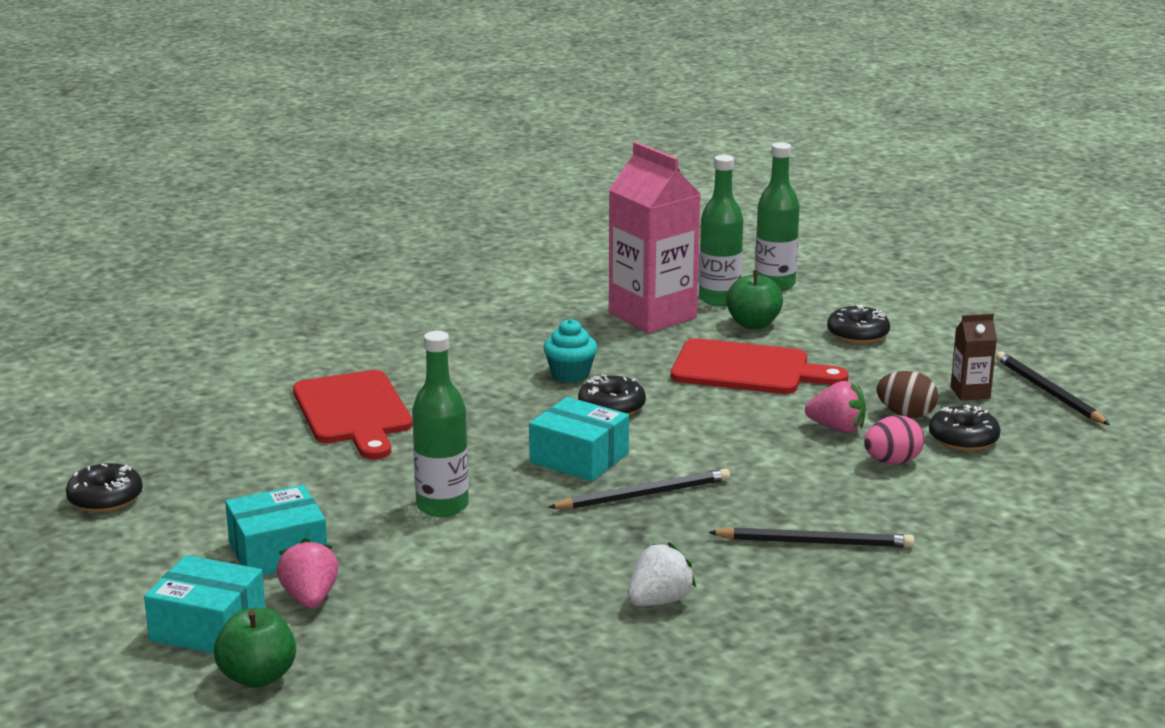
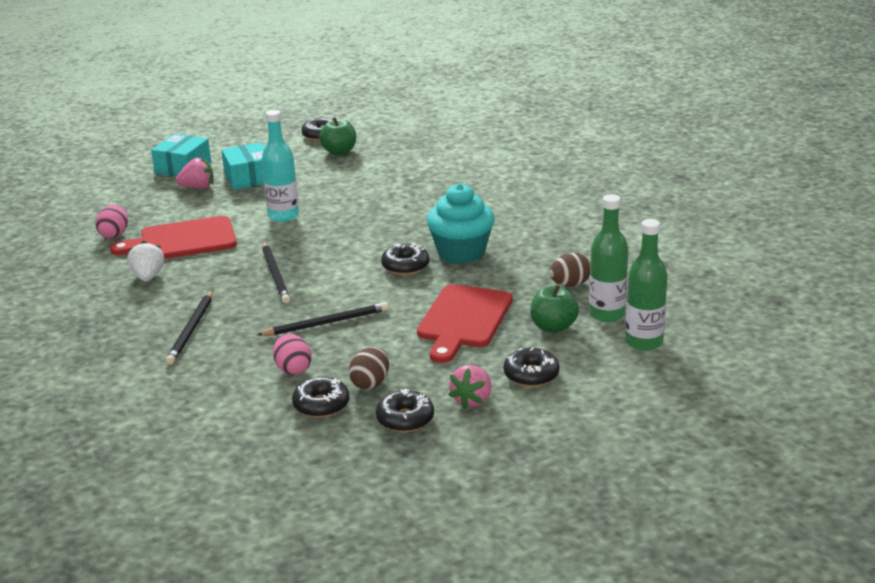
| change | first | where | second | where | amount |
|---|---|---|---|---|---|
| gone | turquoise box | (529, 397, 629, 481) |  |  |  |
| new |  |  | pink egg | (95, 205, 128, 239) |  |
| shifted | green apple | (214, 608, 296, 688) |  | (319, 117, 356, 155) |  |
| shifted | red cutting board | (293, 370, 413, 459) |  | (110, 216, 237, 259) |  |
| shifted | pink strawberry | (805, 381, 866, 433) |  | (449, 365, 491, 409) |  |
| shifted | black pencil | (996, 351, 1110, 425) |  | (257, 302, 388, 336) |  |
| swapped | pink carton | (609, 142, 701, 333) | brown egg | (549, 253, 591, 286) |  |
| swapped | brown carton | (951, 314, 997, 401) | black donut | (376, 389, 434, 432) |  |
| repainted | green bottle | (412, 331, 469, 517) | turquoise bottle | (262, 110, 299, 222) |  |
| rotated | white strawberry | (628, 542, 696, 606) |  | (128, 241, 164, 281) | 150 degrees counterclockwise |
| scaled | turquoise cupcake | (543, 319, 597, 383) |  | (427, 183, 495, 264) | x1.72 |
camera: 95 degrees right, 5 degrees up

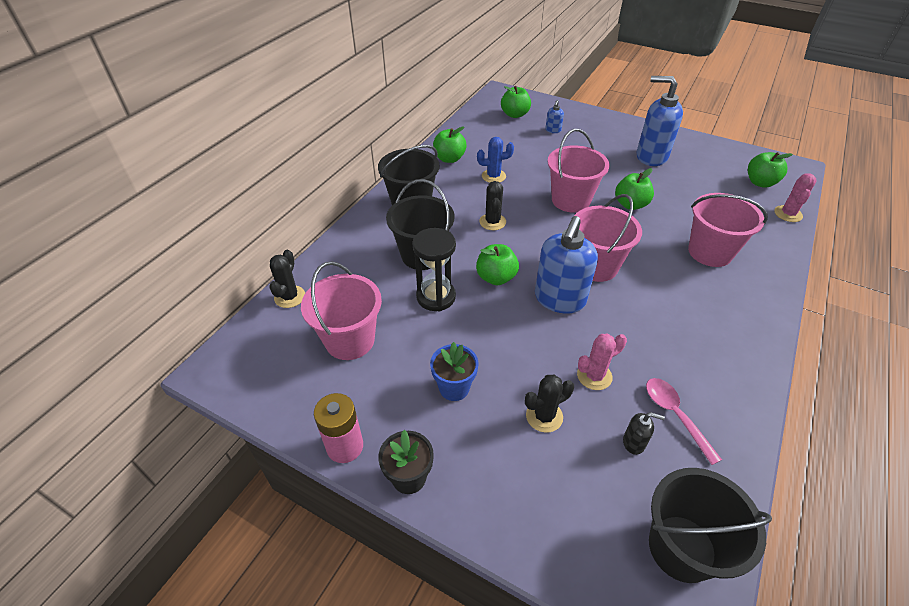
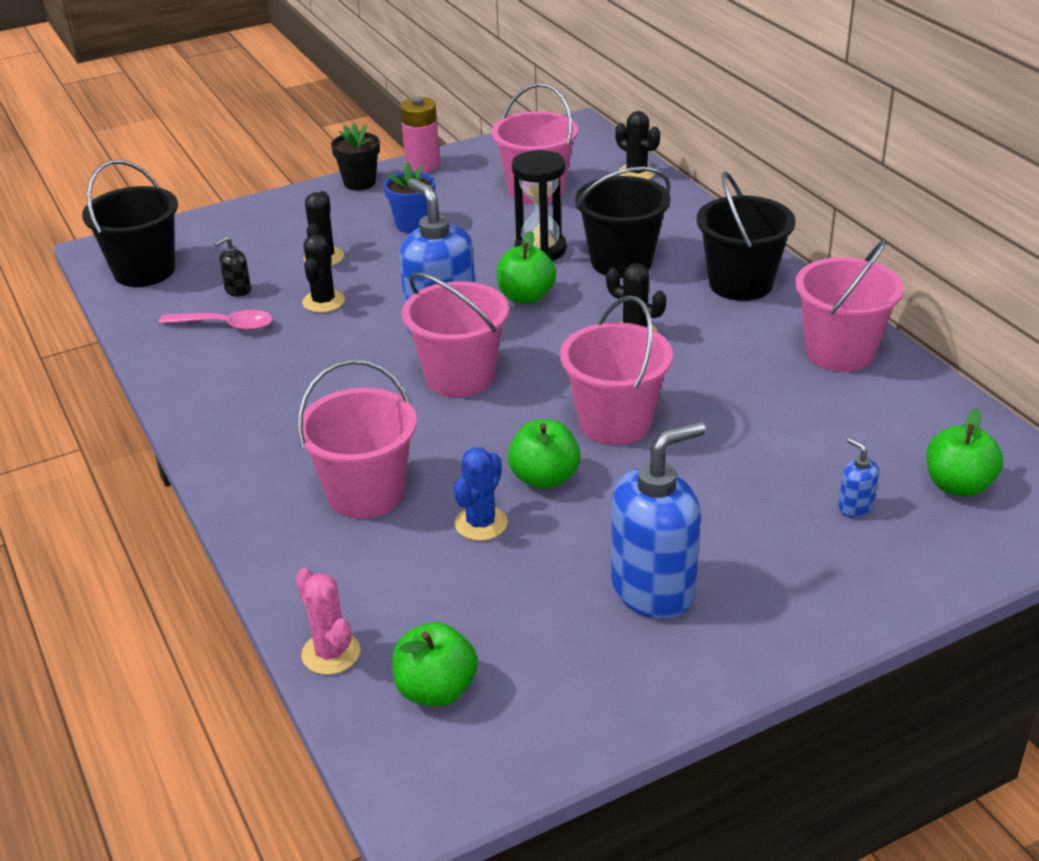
| change | first | where | second | where | amount |
|---|---|---|---|---|---|
| shifted | blue cactus | (477, 137, 514, 183) |  | (454, 447, 508, 541) |  |
| swapped | green apple | (433, 126, 467, 163) | pink bucket | (795, 239, 903, 372) |  |
| repainted | pink cactus | (577, 334, 627, 390) | black cactus | (302, 234, 345, 313) |  |
camera: 125 degrees right, 10 degrees down

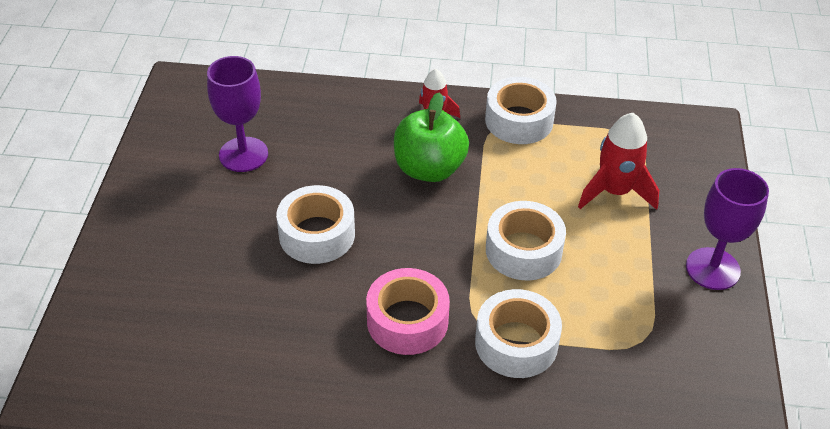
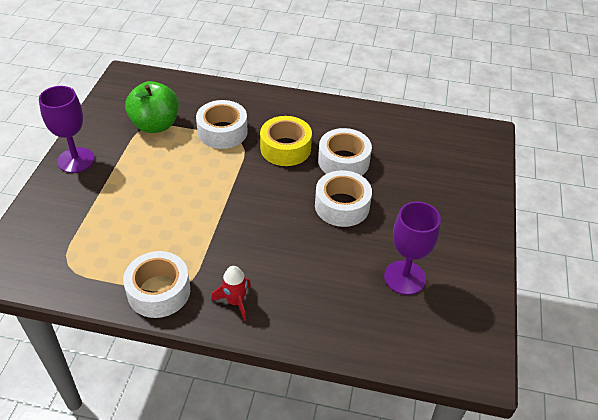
| change | first | where | second | where | amount |
|---|---|---|---|---|---|
| gone | red rocket | (578, 113, 659, 210) |  |  |  |
| shifted | green apple | (394, 92, 469, 182) |  | (125, 81, 179, 133) |  |
| shifted | white tape | (486, 201, 566, 281) |  | (318, 128, 372, 176) |  |
| repainted | pink tape | (366, 268, 450, 355) | yellow tape | (260, 116, 312, 166) |  |
camera: 175 degrees left, 0 degrees up

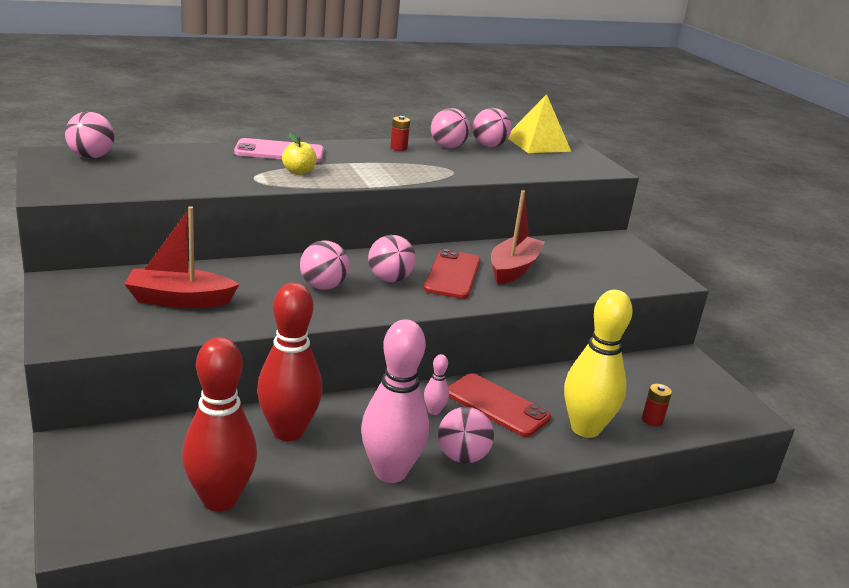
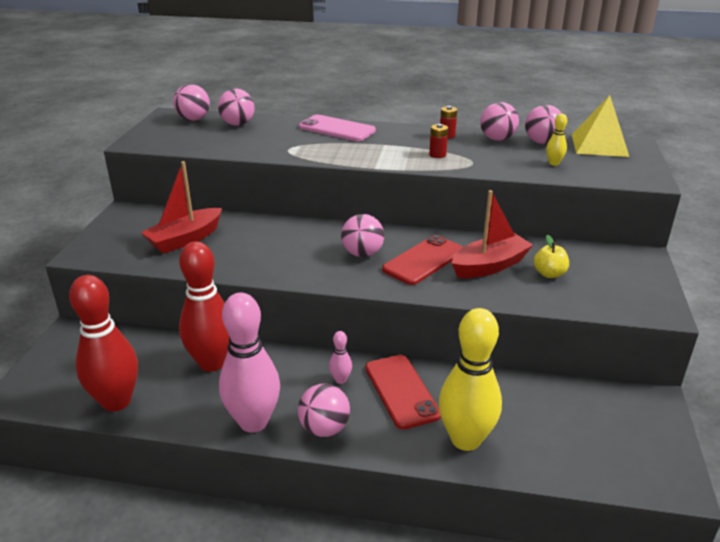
| change | first | where | second | where | amount |
|---|---|---|---|---|---|
| new |  |  | yellow bowling pin | (546, 114, 567, 166) |  |
| shifted | yellow apple | (282, 133, 317, 175) |  | (534, 235, 569, 278) |  |
| shifted | pink ball | (300, 241, 349, 290) |  | (218, 89, 255, 126) |  |
| shifted | red battery | (642, 384, 672, 427) |  | (429, 124, 448, 158) |  |
| rotated | red boat | (124, 206, 240, 308) |  | (141, 161, 222, 254) | 75 degrees counterclockwise |
camera: 35 degrees right, 5 degrees up

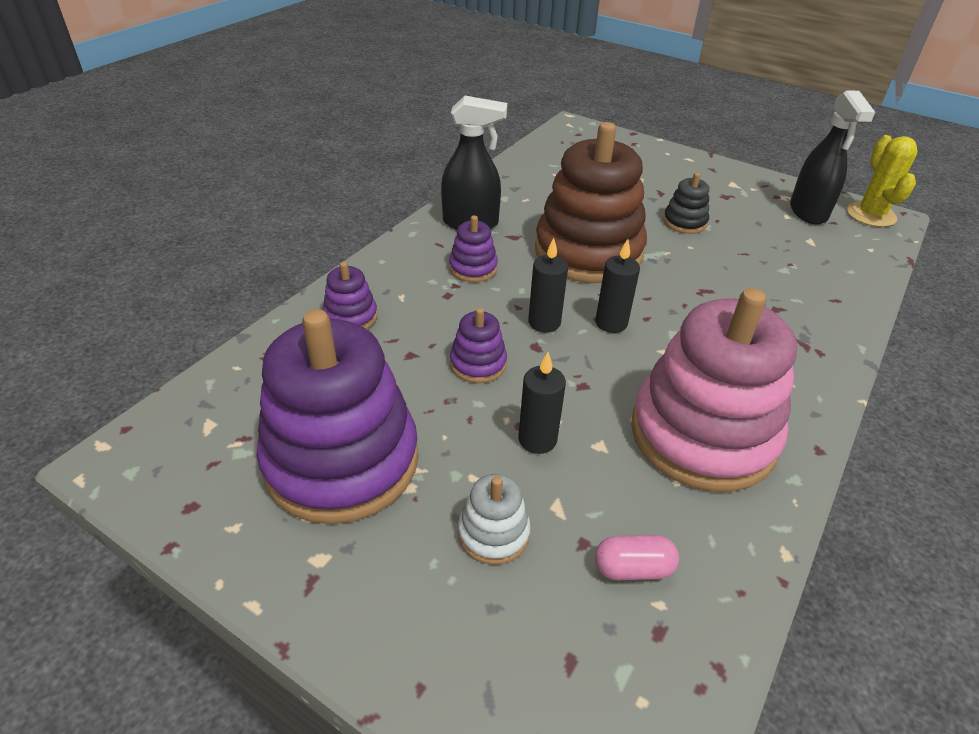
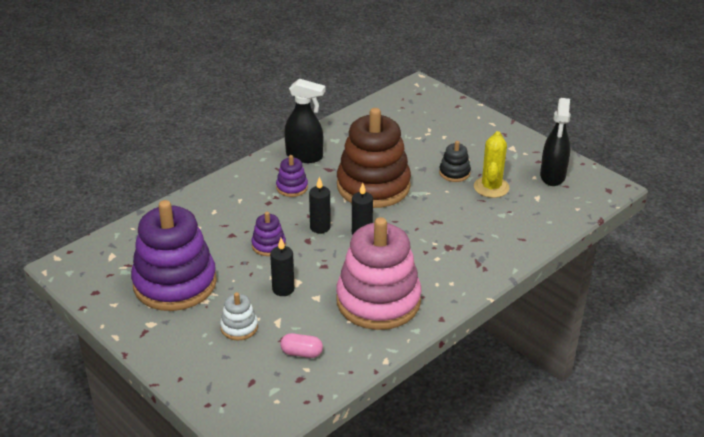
| change | first | where | second | where | amount |
|---|---|---|---|---|---|
| gone | purple stacking toy | (323, 262, 377, 329) |  |  |  |
| shifted | yellow cactus | (847, 135, 918, 227) |  | (474, 131, 510, 198) |  |
camera: 15 degrees right, 5 degrees down

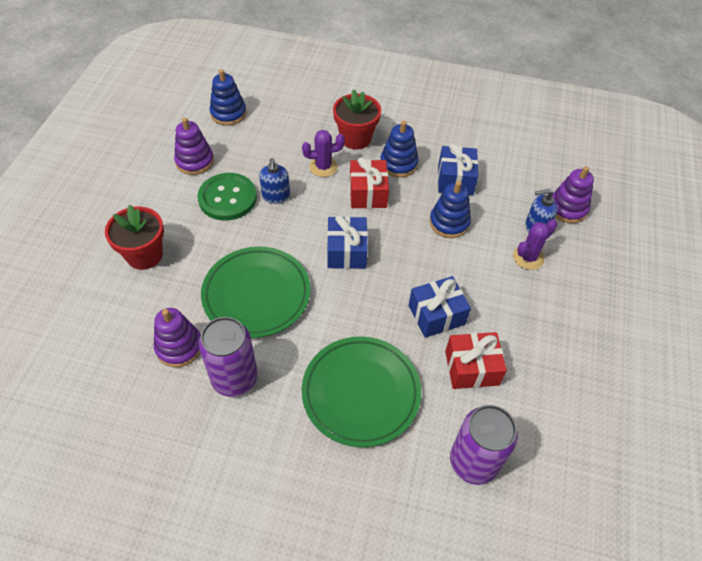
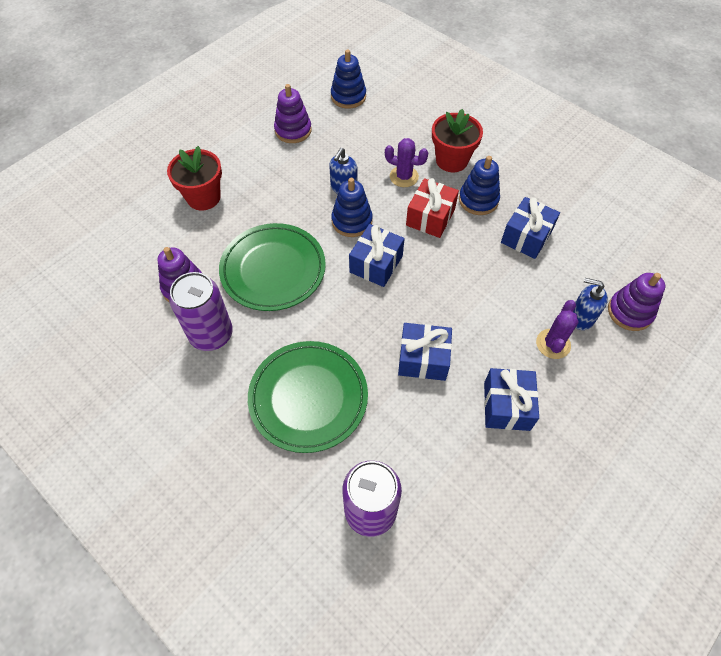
| change | first | where | second | where | amount |
|---|---|---|---|---|---|
| gone | green button | (198, 173, 257, 221) |  |  |  |
| gone | red gift | (445, 332, 507, 389) |  |  |  |
| new |  |  | blue gift | (484, 368, 539, 431) |  |
| shifted | blue stacking toy | (429, 181, 471, 238) |  | (331, 178, 373, 237) |  |
| rotated | purple cactus | (513, 219, 557, 270) |  | (536, 300, 578, 359) | 60 degrees counterclockwise |
camera: 30 degrees right, 5 degrees up

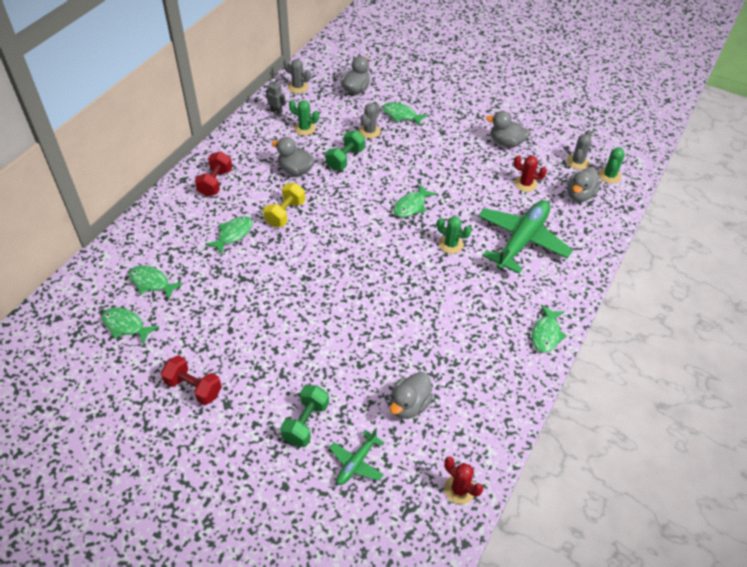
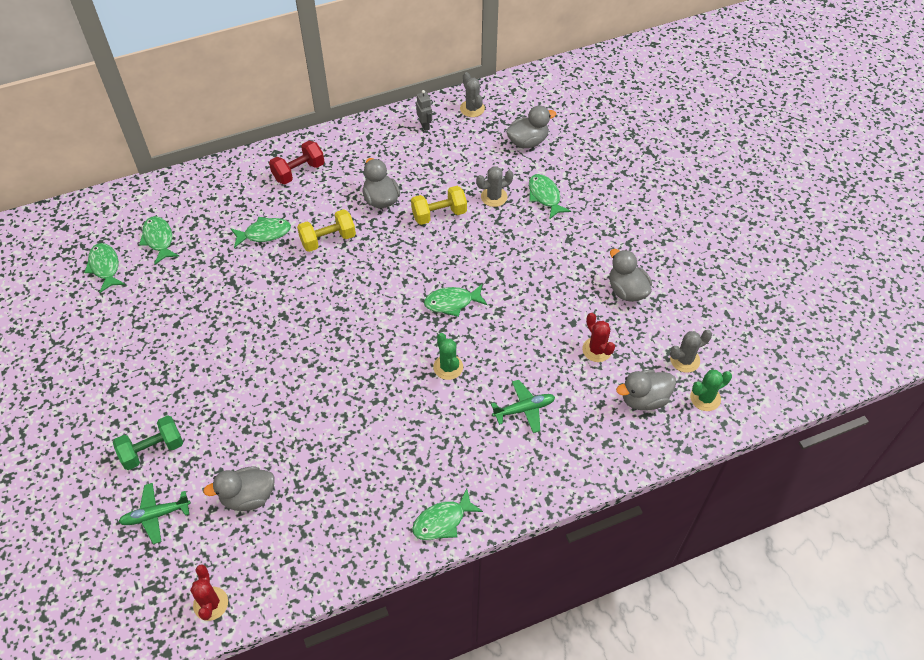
| change | first | where | second | where | amount |
|---|---|---|---|---|---|
| gone | red dumbbell | (161, 355, 222, 405) |  |  |  |
| gone | green cactus | (289, 100, 319, 135) |  |  |  |
| repainted | green dumbbell | (326, 131, 365, 170) | yellow dumbbell | (411, 186, 467, 225) |  |
| scaled | green plane | (478, 200, 573, 274) |  | (491, 380, 555, 433) | x0.49 |
camera: 40 degrees right, 5 degrees up

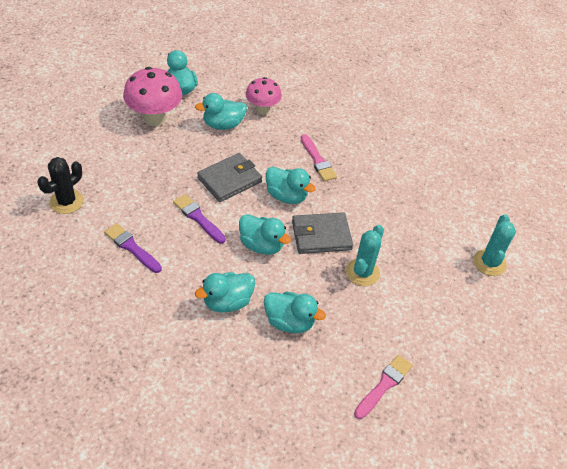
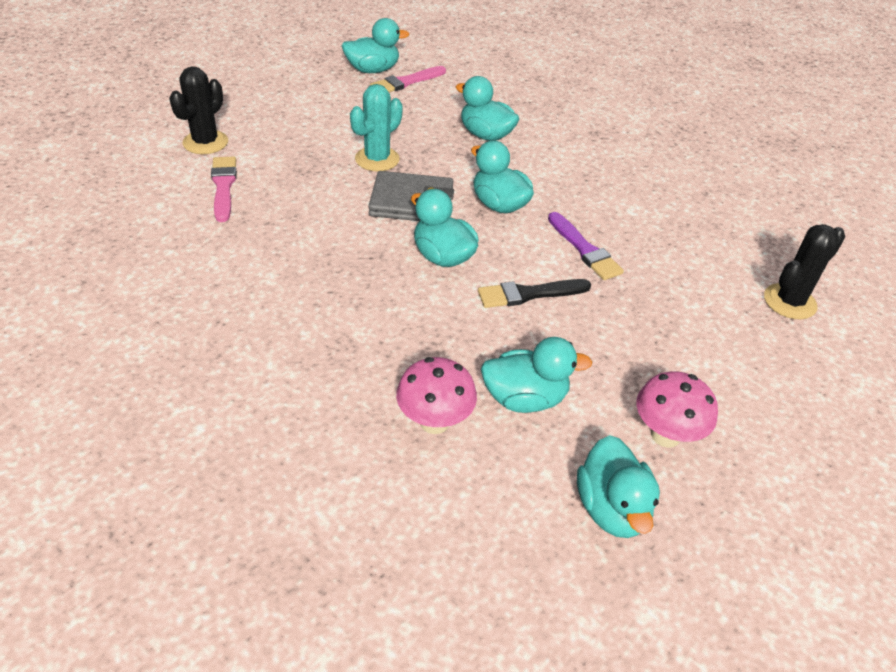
| change | first | where | second | where | amount |
|---|---|---|---|---|---|
| gone | purple brush | (104, 223, 162, 273) |  |  |  |
| shifted | turquoise duck | (195, 272, 255, 313) |  | (342, 18, 410, 73) |  |
| shifted | pink brush | (301, 134, 337, 181) |  | (211, 156, 237, 222) |  |
| swapped | grey wallet | (197, 153, 262, 202) | black brush | (478, 279, 591, 308) |  |
| repainted | turquoise cactus | (473, 214, 516, 276) | black cactus | (169, 66, 228, 154) |  |
| scaled | pink mushroom | (123, 67, 182, 126) |  | (636, 371, 718, 448) | x0.65 |
camera: 165 degrees left, 5 degrees down

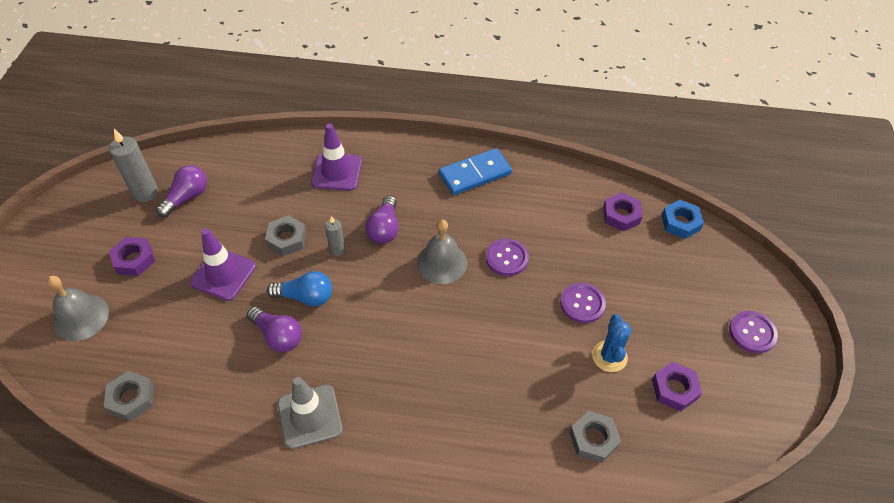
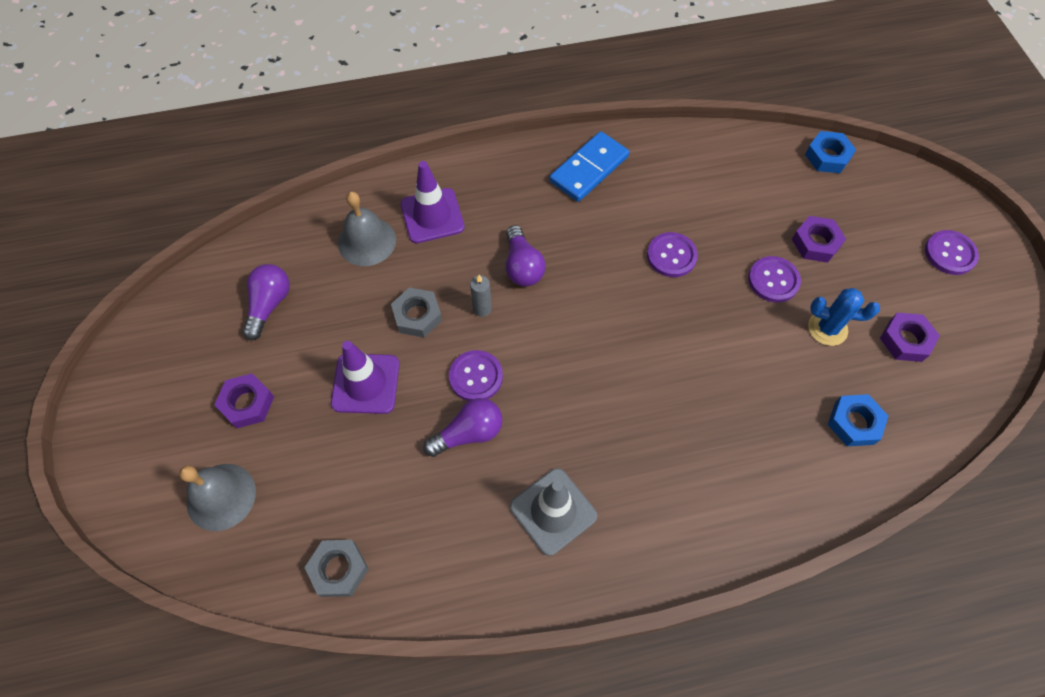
| change | first | where | second | where | amount |
|---|---|---|---|---|---|
| gone | grey candle | (109, 129, 158, 202) |  |  |  |
| shifted | grey bell | (417, 220, 467, 284) |  | (338, 192, 396, 266) |  |
| shifted | purple nut | (603, 192, 643, 231) |  | (792, 216, 846, 263) |  |
| swapped | blue light bulb | (267, 271, 332, 307) | purple button | (449, 350, 503, 401) |  |
| repainted | grey nut | (570, 411, 621, 463) | blue nut | (828, 394, 888, 446) |  |
| rotated | purple light bulb | (247, 307, 302, 352) |  | (423, 398, 502, 457) | 45 degrees counterclockwise |
| rotated | blue cactus | (592, 314, 631, 372) |  | (808, 288, 880, 346) | 60 degrees counterclockwise |
camera: 20 degrees left, 10 degrees up

